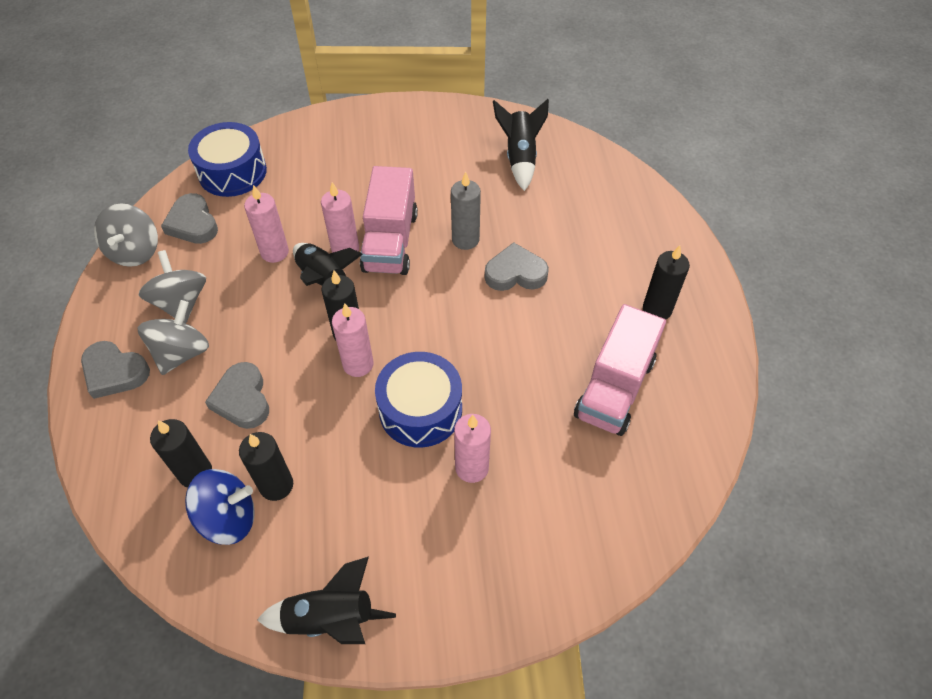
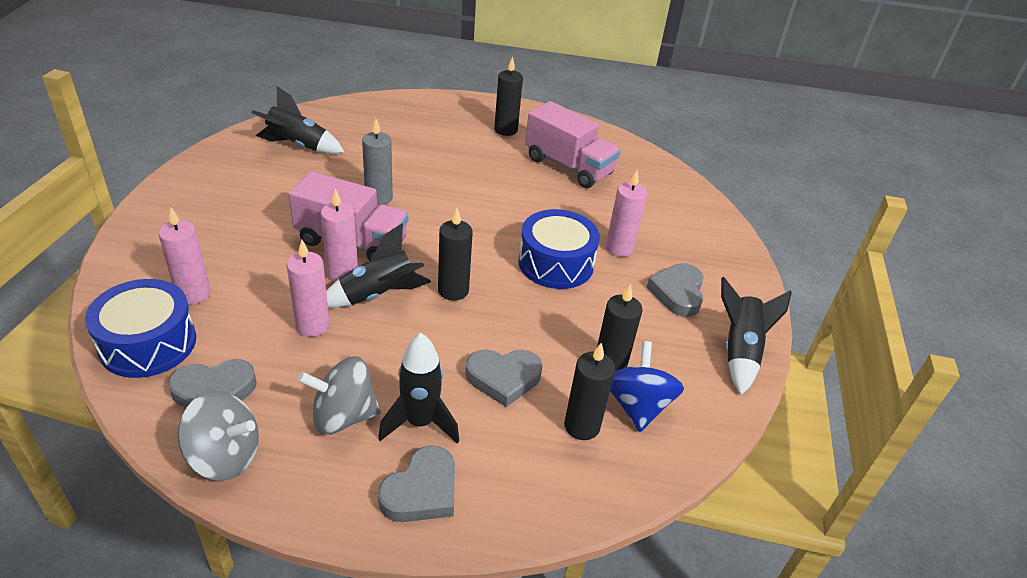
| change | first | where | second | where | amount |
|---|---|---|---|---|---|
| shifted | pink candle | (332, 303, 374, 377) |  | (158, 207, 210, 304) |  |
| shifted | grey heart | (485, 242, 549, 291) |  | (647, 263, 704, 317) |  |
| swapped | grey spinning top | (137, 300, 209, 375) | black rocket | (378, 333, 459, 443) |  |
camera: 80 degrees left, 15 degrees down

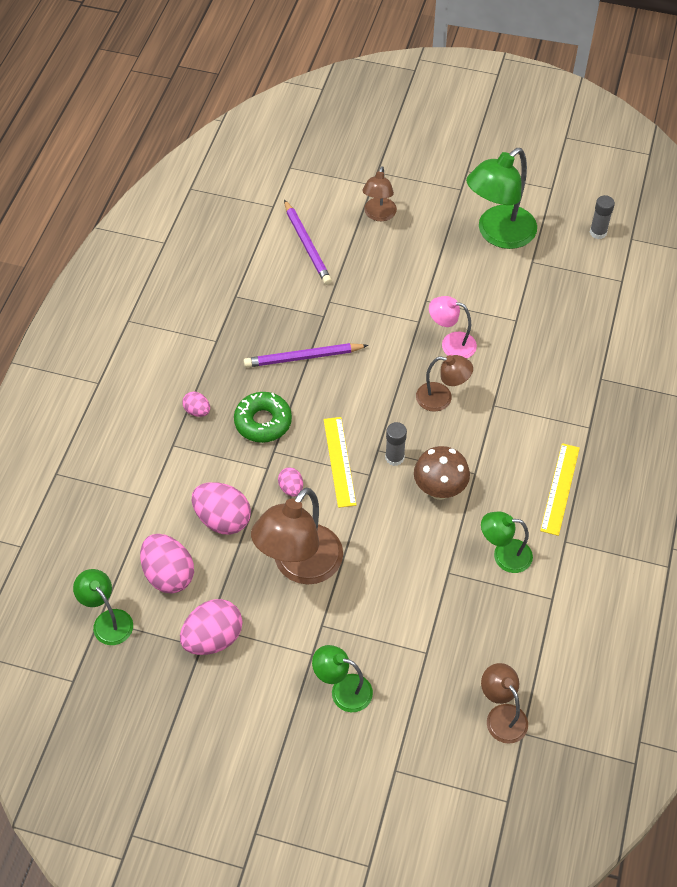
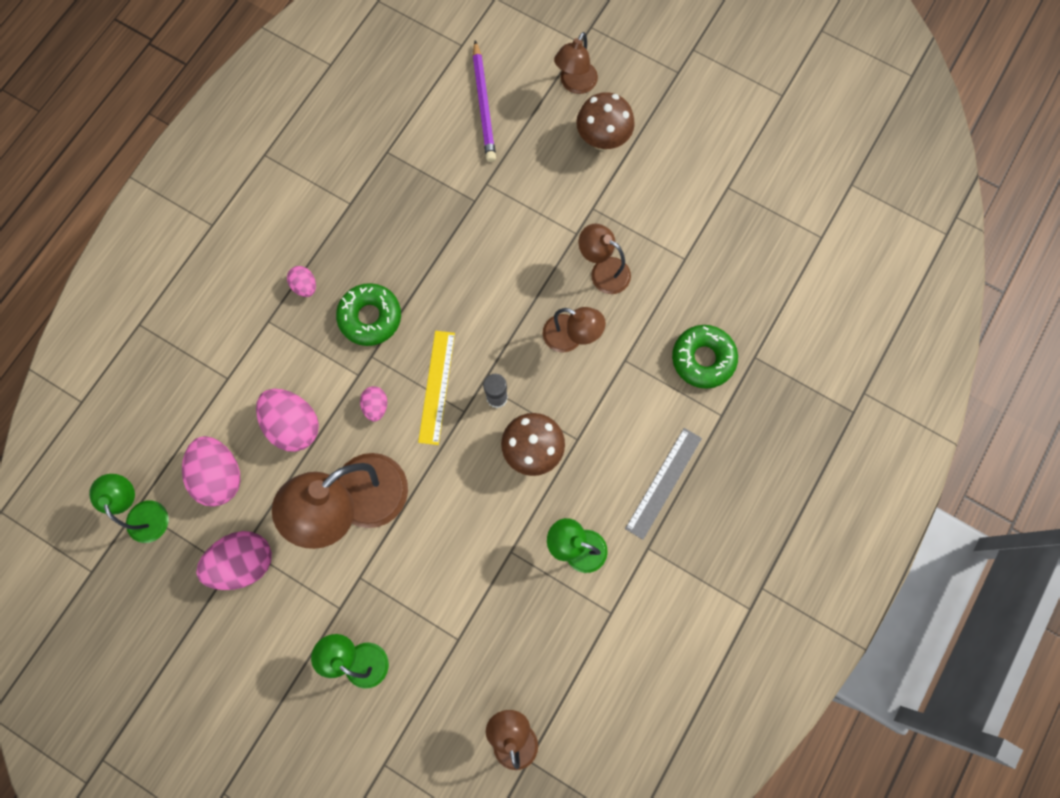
| change | first | where | second | where | amount |
|---|---|---|---|---|---|
| gone | purple pencil | (244, 343, 368, 367) |  |  |  |
| gone | green lamp | (466, 148, 537, 249) |  |  |  |
| gone | grey glue stick | (590, 195, 615, 239) |  |  |  |
| new |  |  | brown mushroom | (576, 92, 635, 150) |  |
| new |  |  | green donut | (672, 325, 738, 389) |  |
| repainted | pink lamp | (429, 296, 477, 359) | brown lamp | (578, 224, 631, 294) |  |
| repainted | yellow ruler | (540, 443, 580, 536) | grey ruler | (625, 428, 702, 540) |  |
camera: 15 degrees right, 20 degrees up

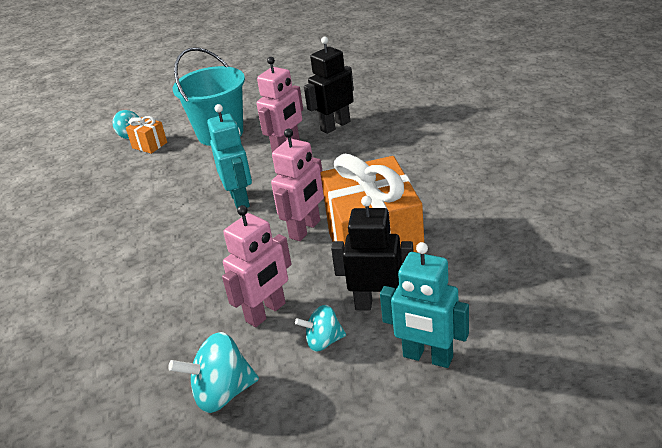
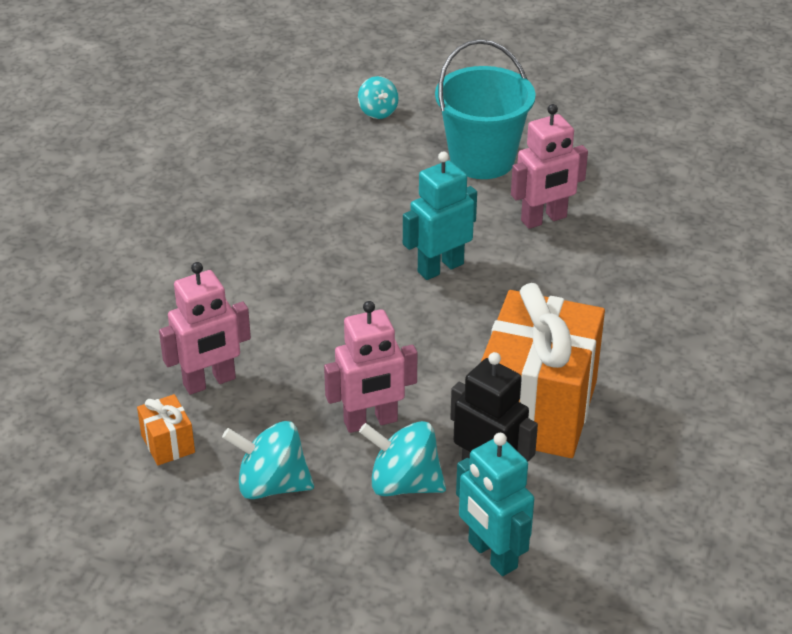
| change | first | where | second | where | amount |
|---|---|---|---|---|---|
| gone | black robot | (304, 37, 354, 134) |  |  |  |
| shifted | orange gift | (126, 116, 167, 154) |  | (137, 394, 195, 465) |  |
| shifted | pink robot | (271, 129, 324, 241) |  | (159, 262, 251, 395) |  |
| rotated | turquoise robot | (207, 104, 252, 209) |  | (403, 151, 477, 280) | 135 degrees counterclockwise |
| scaled | turquoise spinning top | (295, 305, 346, 352) |  | (359, 421, 446, 496) | x1.57 |
camera: 25 degrees right, 5 degrees up

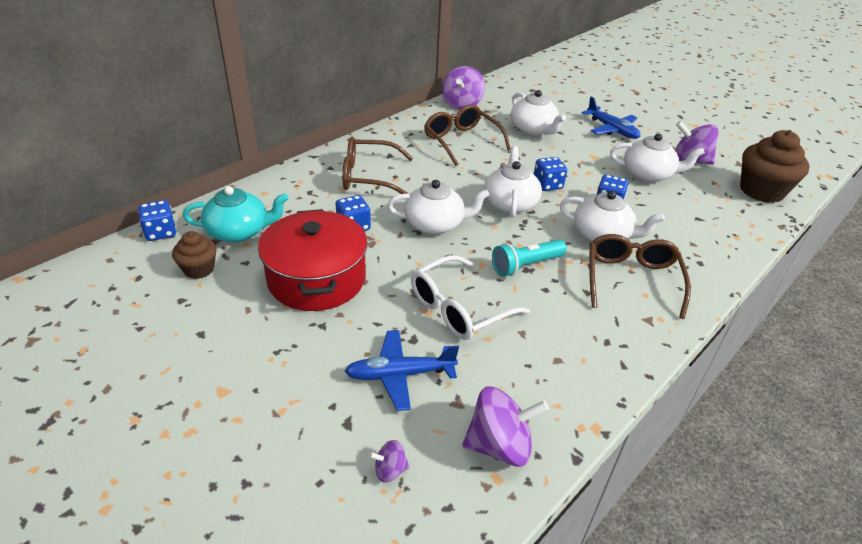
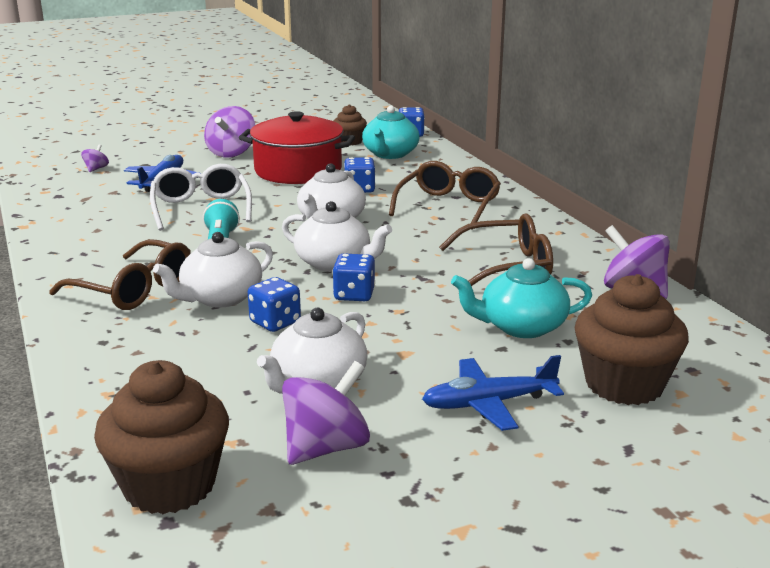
| change | first | where | second | where | amount |
|---|---|---|---|---|---|
| new |  |  | brown cupcake | (575, 274, 689, 405) |  |
| shifted | purple spinning top | (462, 386, 549, 467) |  | (204, 106, 255, 158) |  |
| repainted | white teapot | (511, 90, 566, 135) | turquoise teapot | (451, 258, 592, 338) |  |
camera: 115 degrees right, 15 degrees down

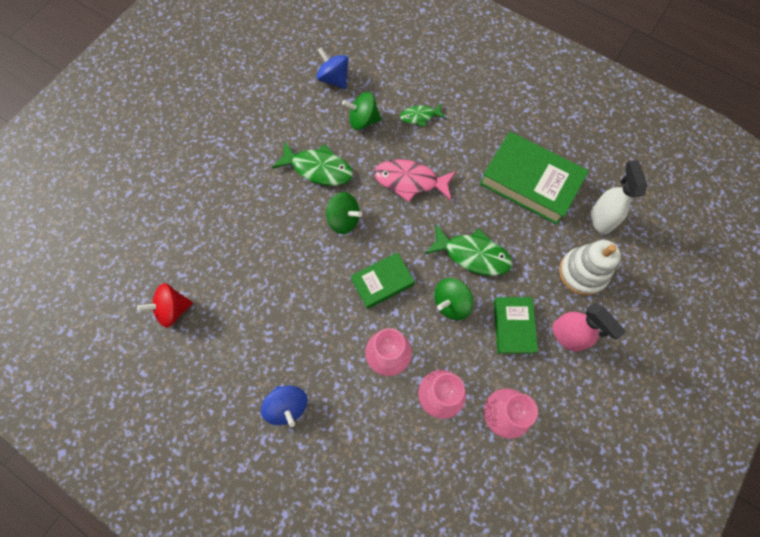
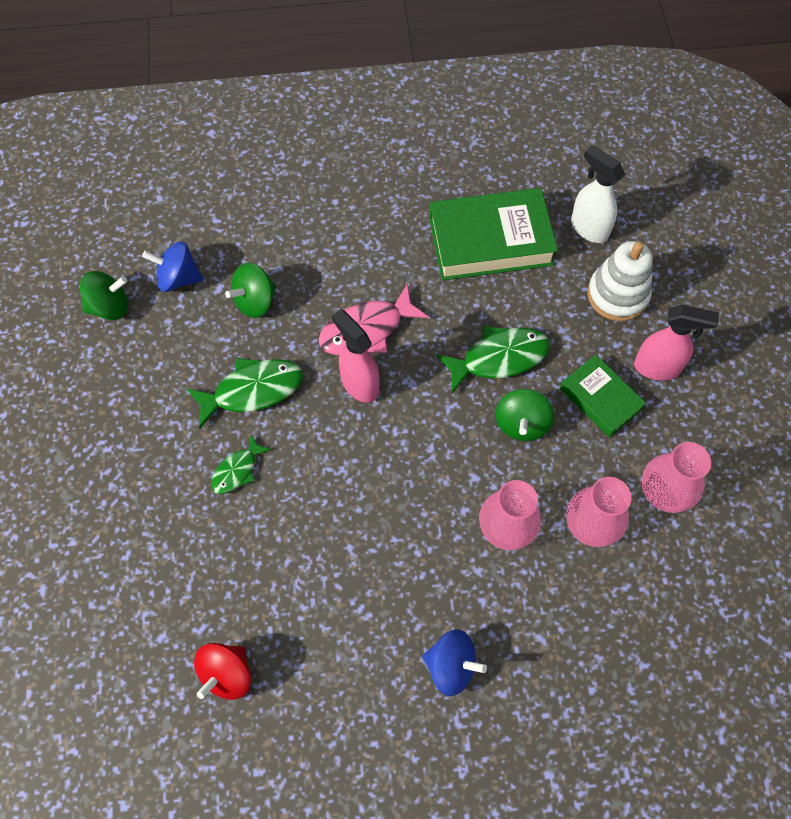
| change | first | where | second | where | amount |
|---|---|---|---|---|---|
| gone | green book | (351, 252, 415, 309) |  |  |  |
| new |  |  | pink spray bottle | (332, 309, 380, 403) |  |
| shifted | green spinning top | (326, 192, 362, 234) |  | (80, 271, 128, 320) |  |
| shifted | green fish | (400, 104, 446, 127) |  | (211, 434, 271, 494) |  |
camera: 40 degrees left, 5 degrees down

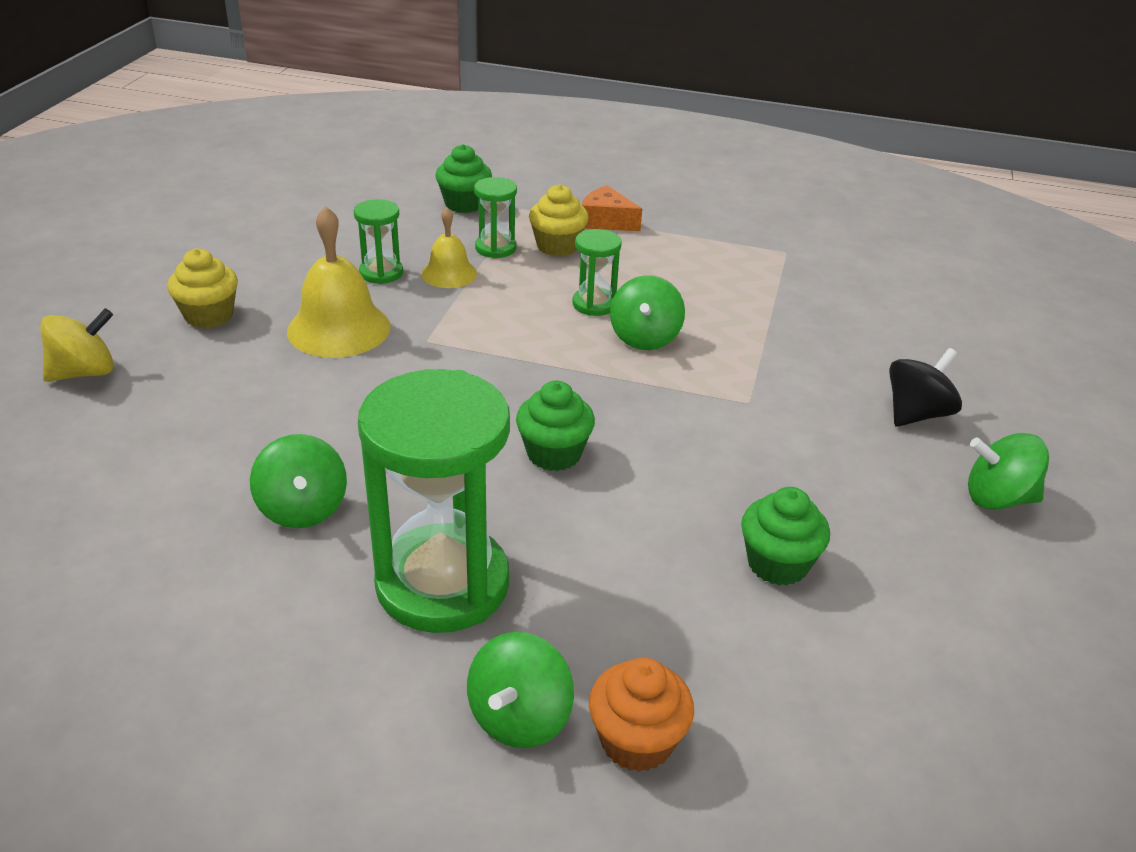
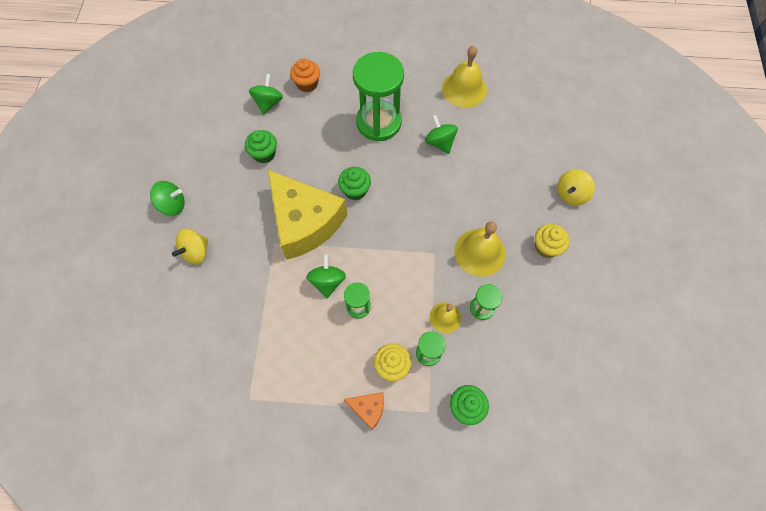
| change | first | where | second | where | amount |
|---|---|---|---|---|---|
| new |  |  | yellow cheese | (268, 170, 347, 260) |  |
| new |  |  | yellow bell | (442, 45, 487, 108) |  |
| shifted | green spinning top | (467, 632, 574, 748) |  | (249, 74, 283, 115) |  |
| repainted | black spinning top | (889, 348, 962, 427) | yellow spinning top | (172, 229, 208, 265) |  |
camera: 170 degrees right, 30 degrees up

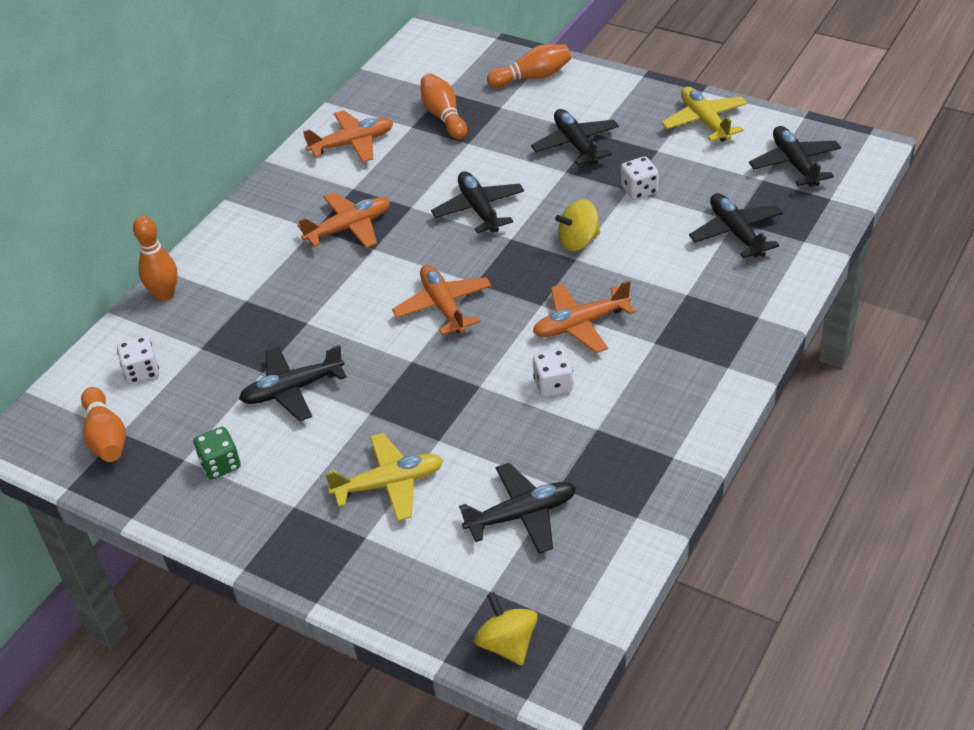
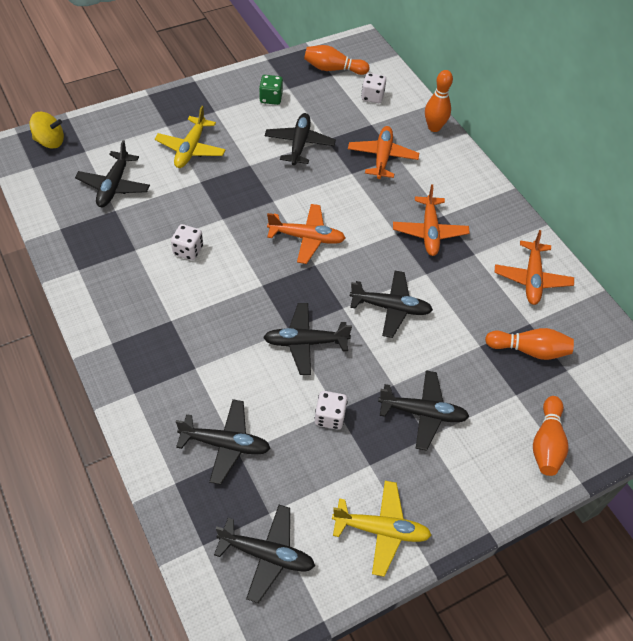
| change | first | where | second | where | amount |
|---|---|---|---|---|---|
| shifted | orange plane | (533, 280, 636, 353) |  | (348, 126, 419, 179) |  |
| swapped | yellow spinning top | (555, 199, 600, 251) | black plane | (263, 303, 352, 375) |  |
camera: 115 degrees right, 10 degrees up

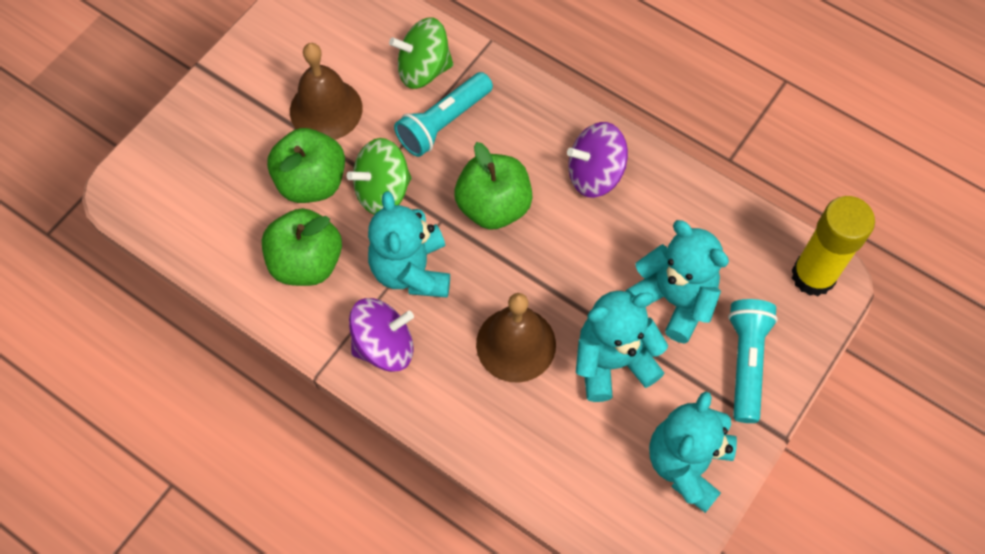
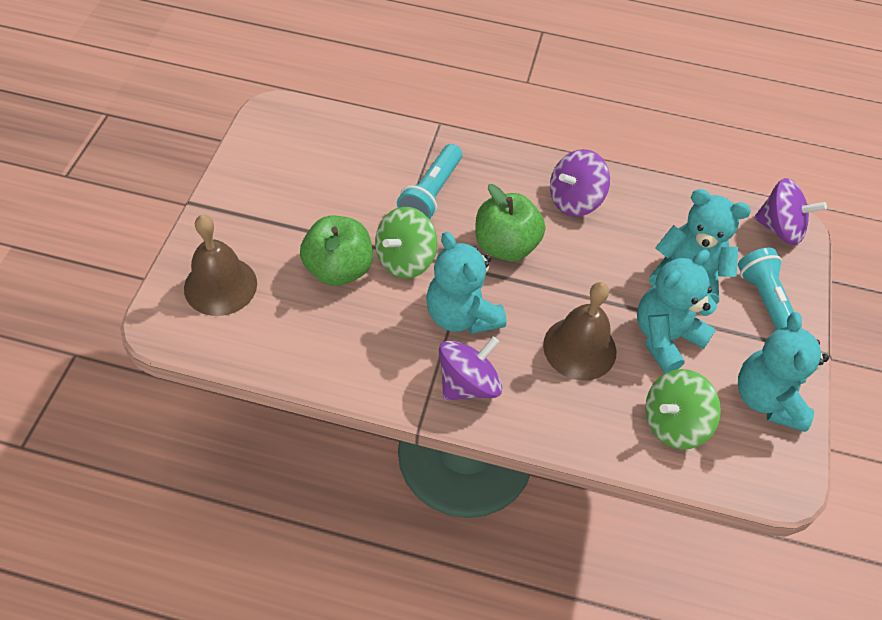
| change | first | where | second | where | amount |
|---|---|---|---|---|---|
| gone | green apple | (262, 208, 342, 286) |  |  |  |
| shifted | brown bell | (290, 43, 362, 140) |  | (184, 215, 257, 316) |  |
| shifted | green spinning top | (389, 18, 454, 89) |  | (645, 369, 721, 449) |  |
| swapped | yellow glue stick | (792, 196, 875, 296) | purple spinning top | (754, 178, 827, 245) |  |
camera: 25 degrees left, 10 degrees down

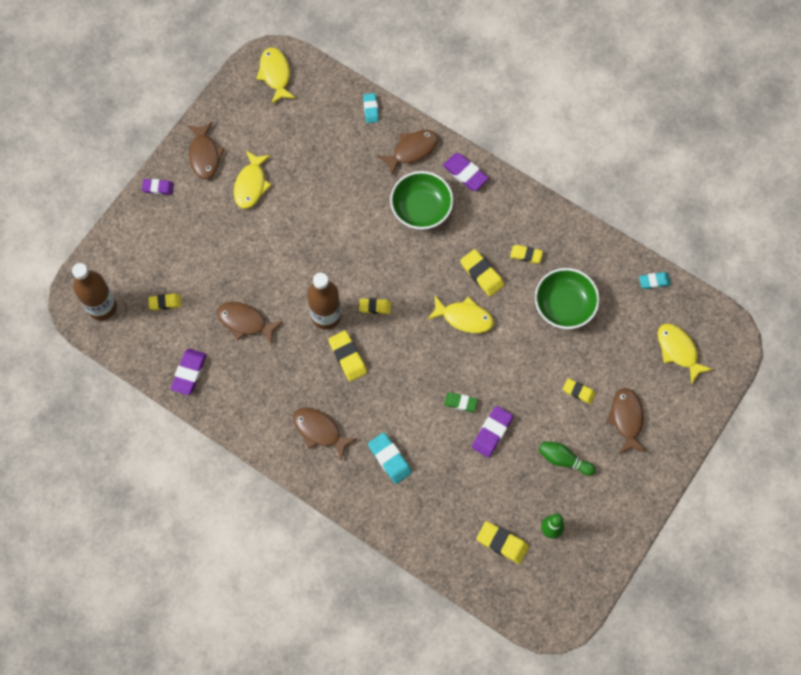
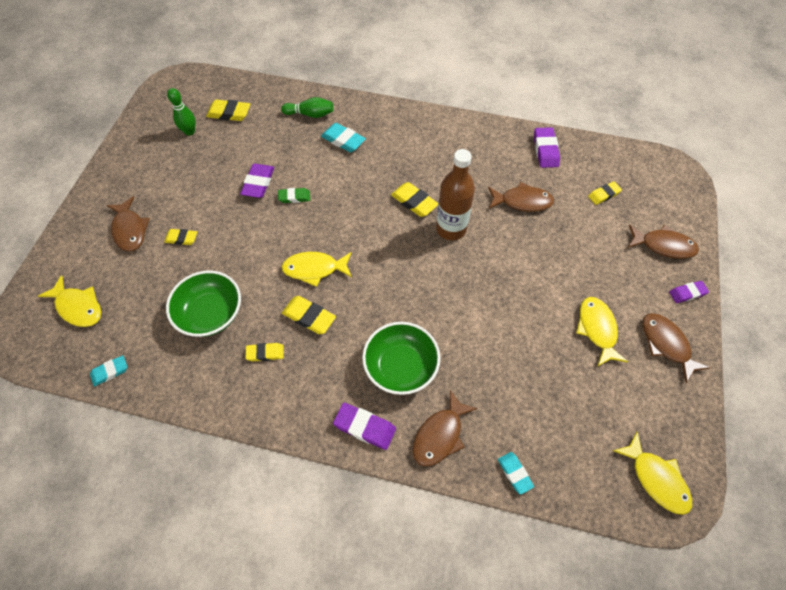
| change | first | where | second | where | amount |
|---|---|---|---|---|---|
| gone | brown bottle | (72, 263, 117, 321) |  |  |  |
| gone | yellow eraser | (359, 298, 391, 314) |  |  |  |
| shifted | brown fish | (293, 407, 358, 461) |  | (628, 225, 699, 259) |  |
| shifted | green bowling pin | (539, 441, 596, 476) |  | (281, 97, 333, 118) |  |
camera: 160 degrees right, 10 degrees down

